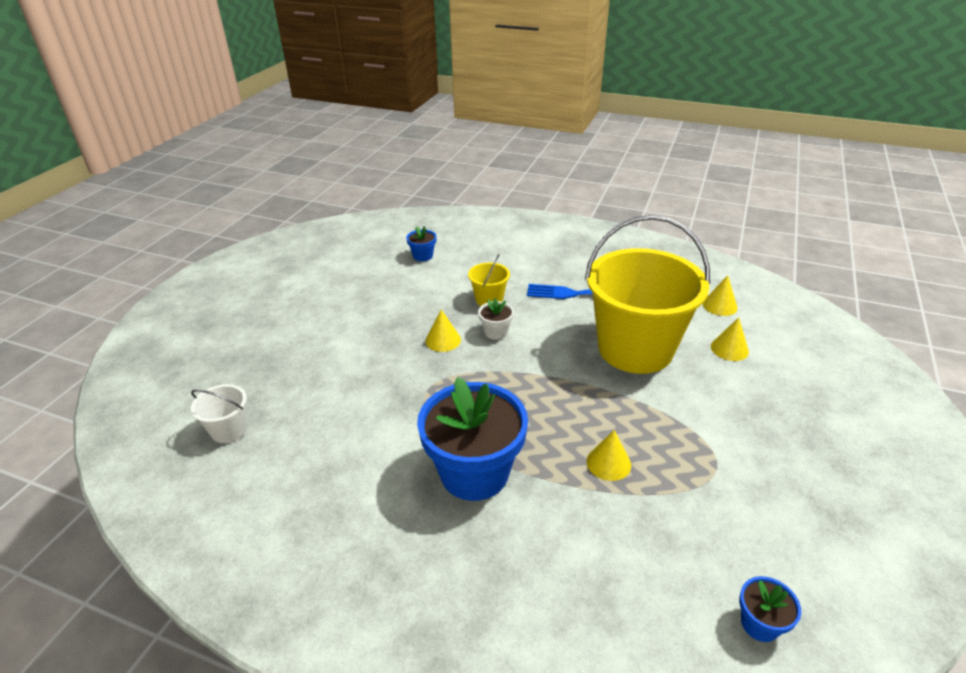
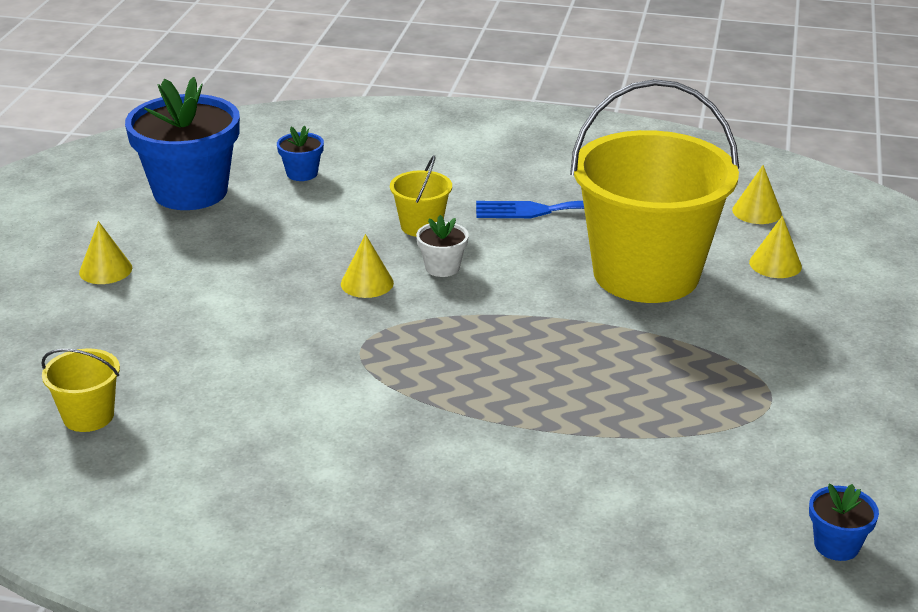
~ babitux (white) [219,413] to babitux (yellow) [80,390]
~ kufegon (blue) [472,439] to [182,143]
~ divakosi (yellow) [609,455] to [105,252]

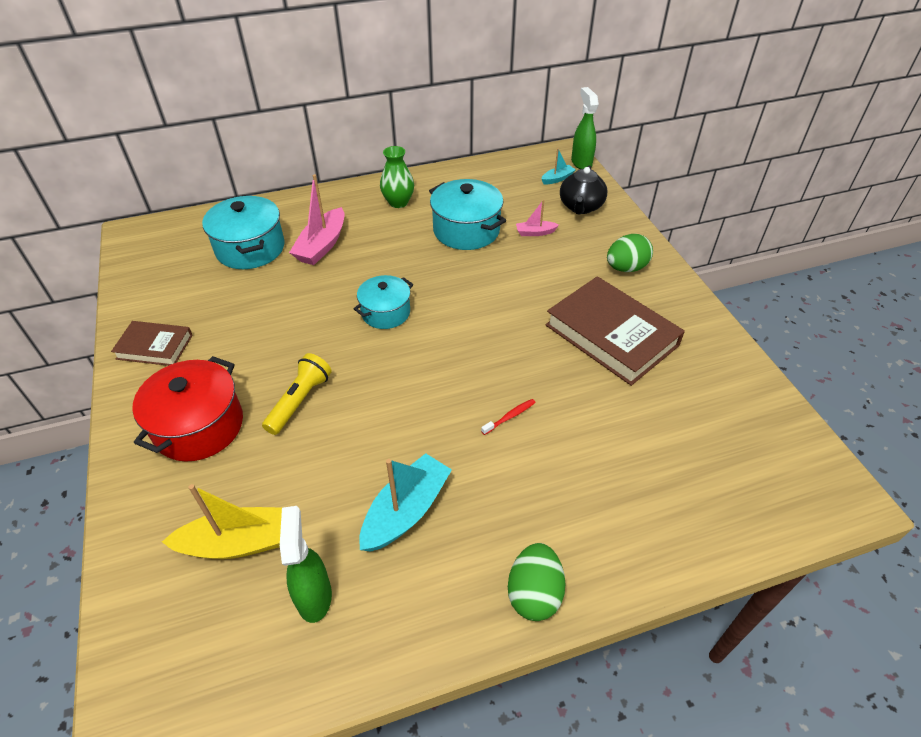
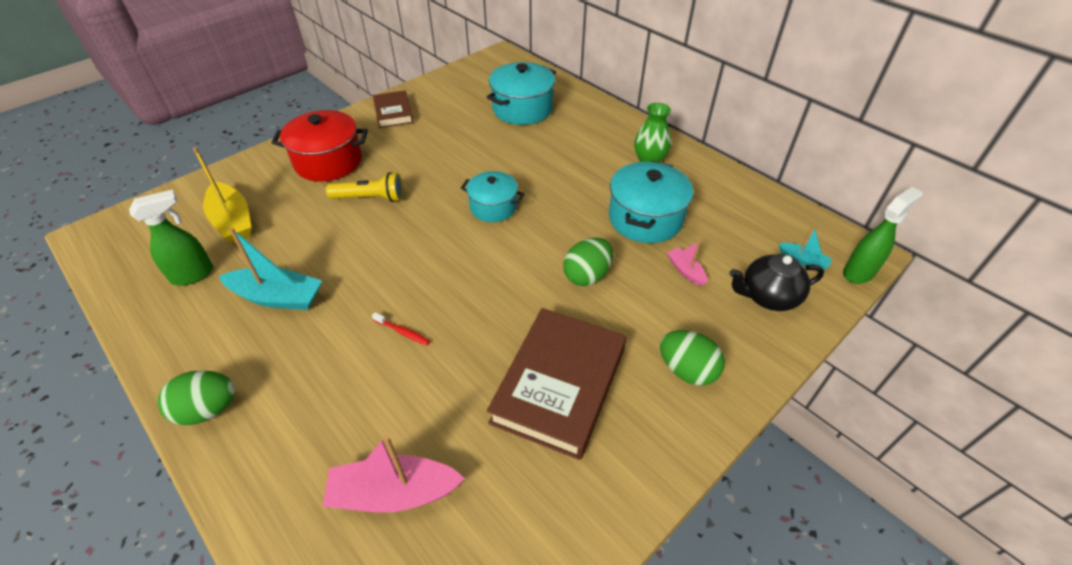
~ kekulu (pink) [316,219] to [393,473]
+ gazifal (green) [588,262]

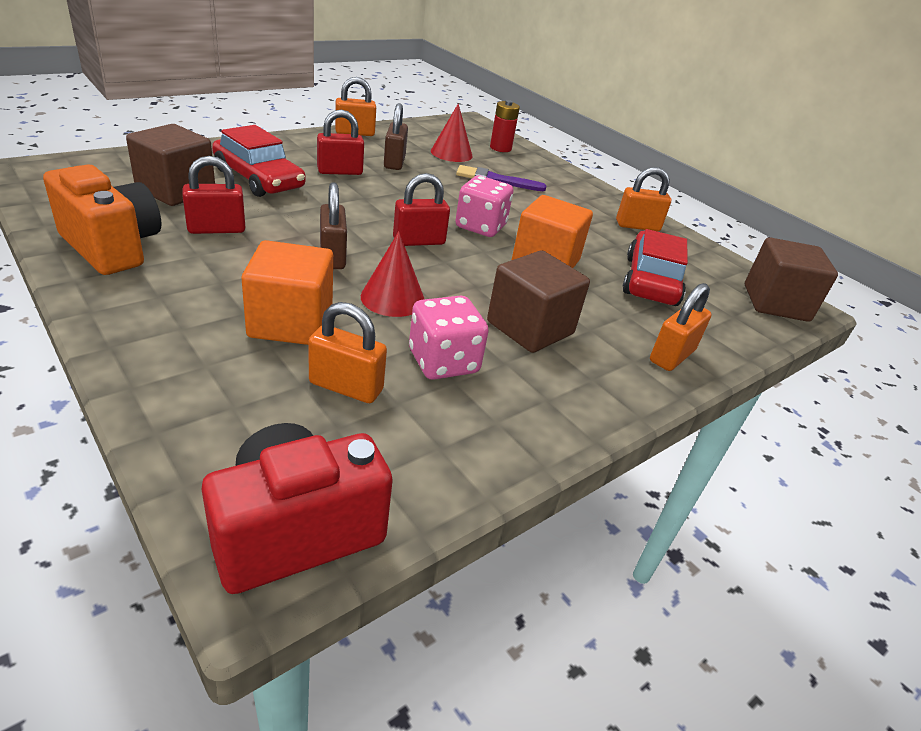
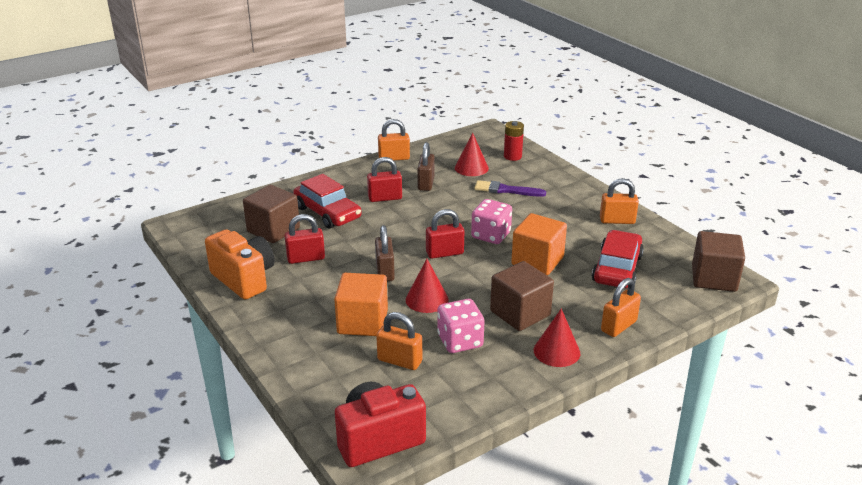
+ divakosi (red) [557,338]

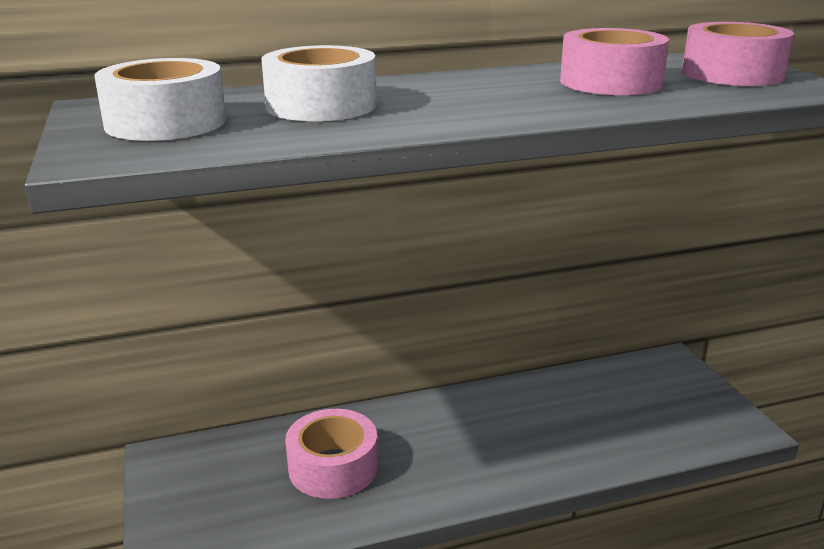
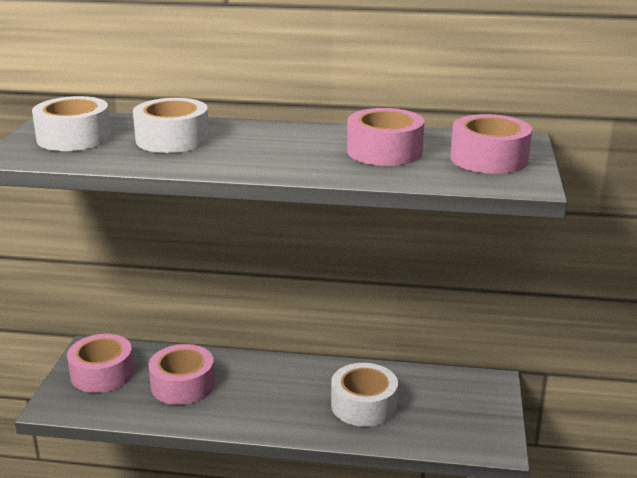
+ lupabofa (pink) [100,363]
+ lupabofa (white) [364,395]

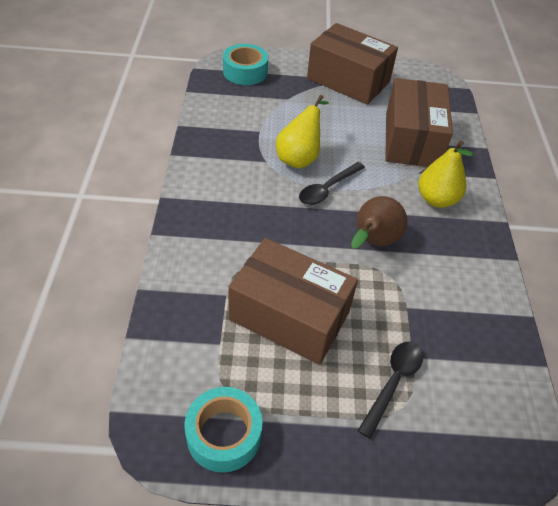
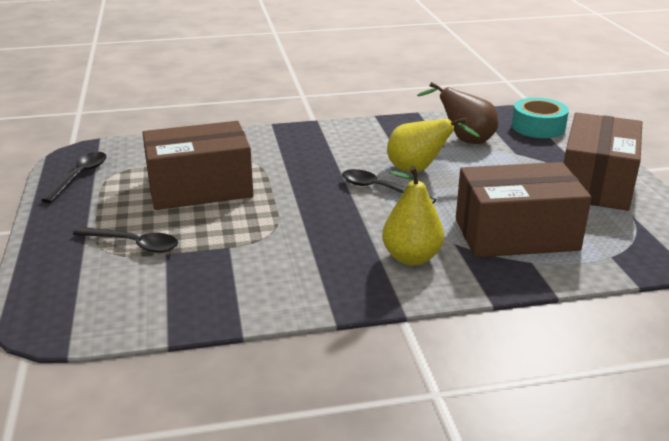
~ lupabofa (turquoise) [223,430] to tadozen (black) [74,177]
~ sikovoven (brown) [293,301] = [197,165] 60 degrees clockwise
~ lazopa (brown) [379,222] to [457,113]

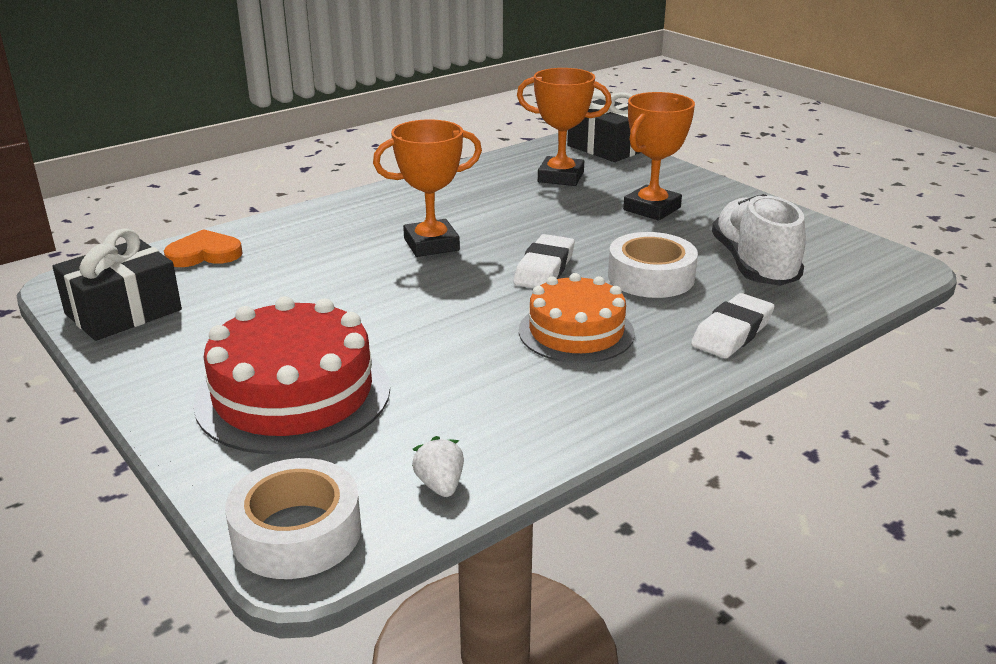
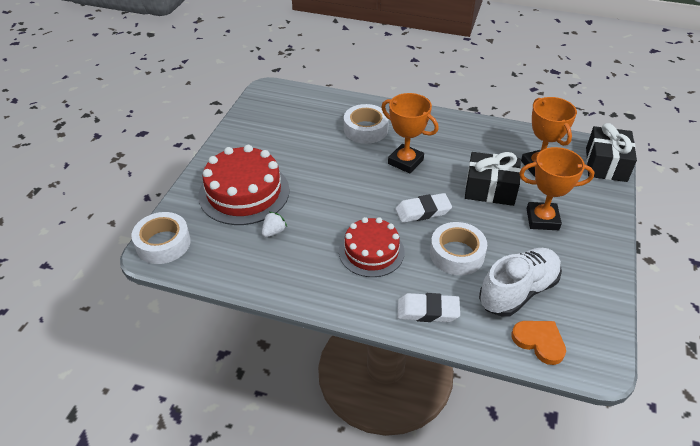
~ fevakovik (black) [117,284] to [493,179]
~ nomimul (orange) [203,248] to [538,343]
~ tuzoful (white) [438,466] to [274,224]
~ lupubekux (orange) [577,318] to lupubekux (red) [372,247]
+ lupabofa (white) [366,124]

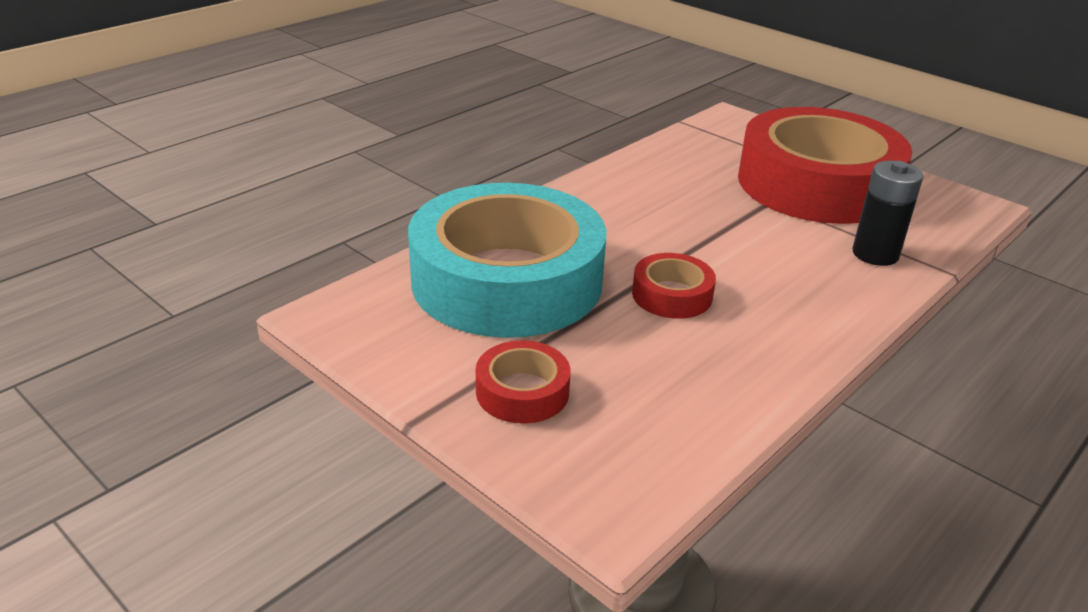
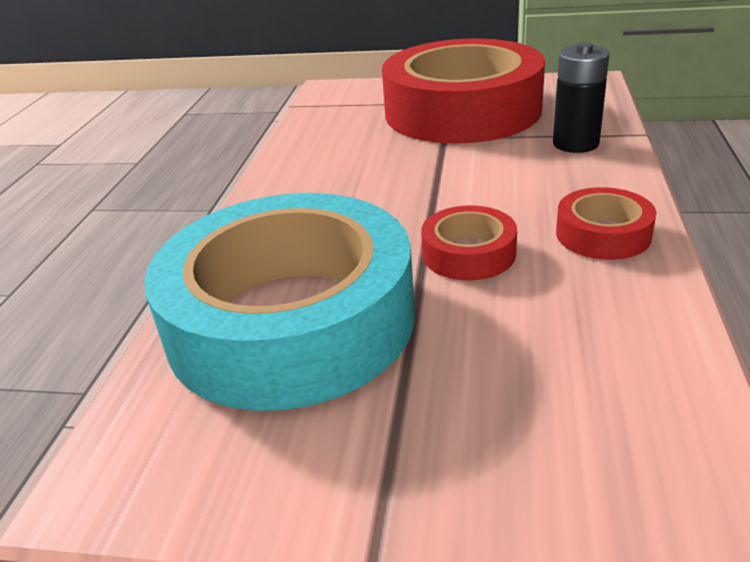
~ lupabofa (red) [523,382] to [606,223]

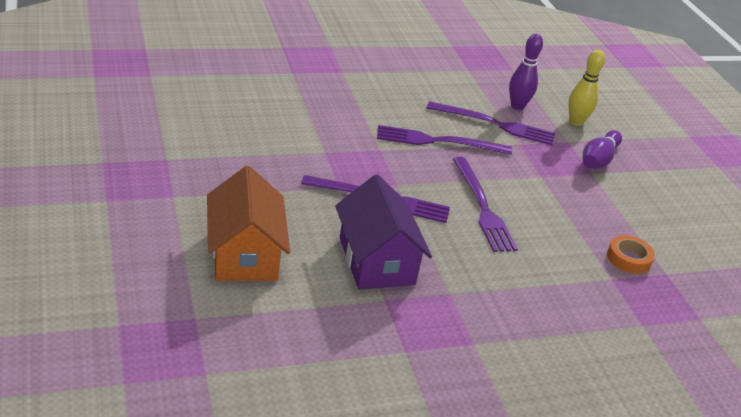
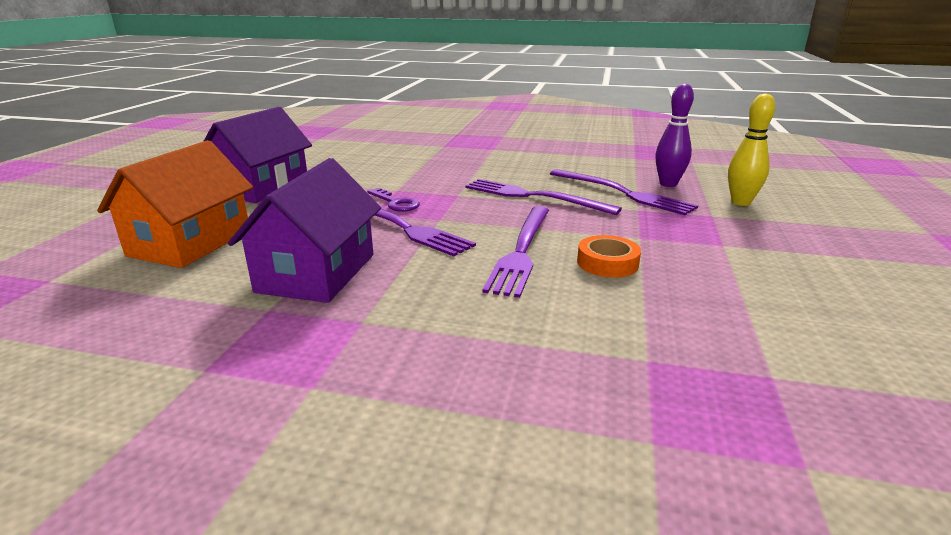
- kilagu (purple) [602,149]
~ lupabofa (orange) [631,254] to [609,256]
+ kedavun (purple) [258,155]
+ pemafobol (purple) [393,200]

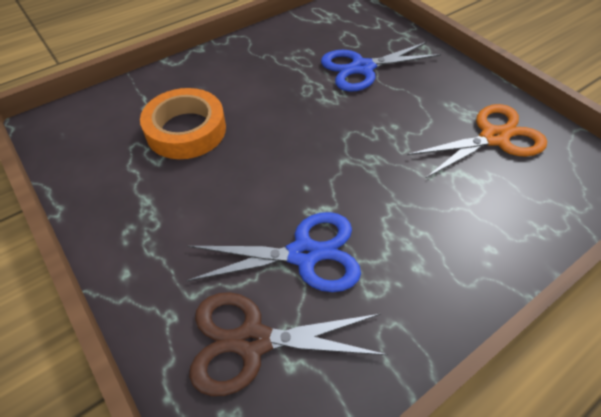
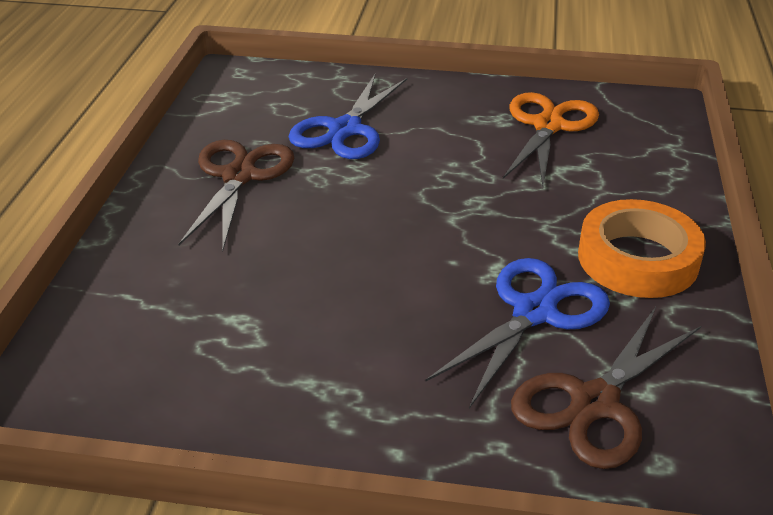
~ lupabofa (orange) [183,123] to [642,248]
+ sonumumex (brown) [236,195]

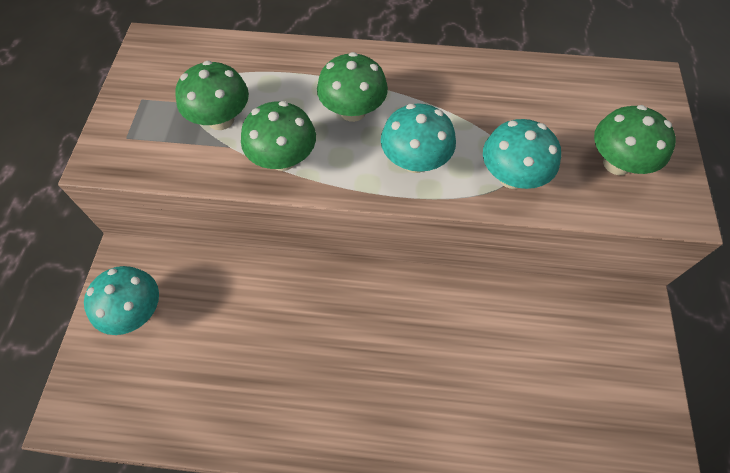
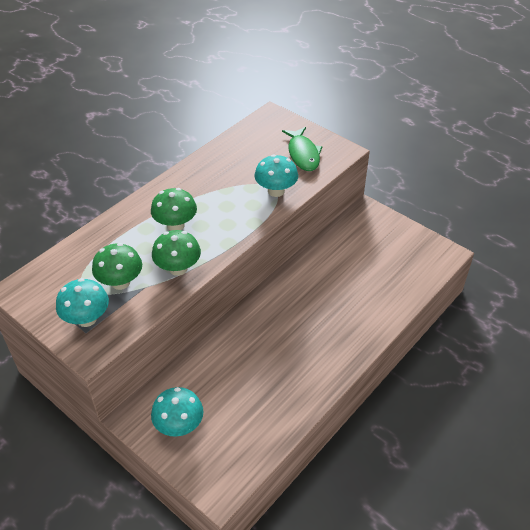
~ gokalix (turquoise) [418,138] to [82,302]
~ gokalix (green) [635,140] to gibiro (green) [302,149]

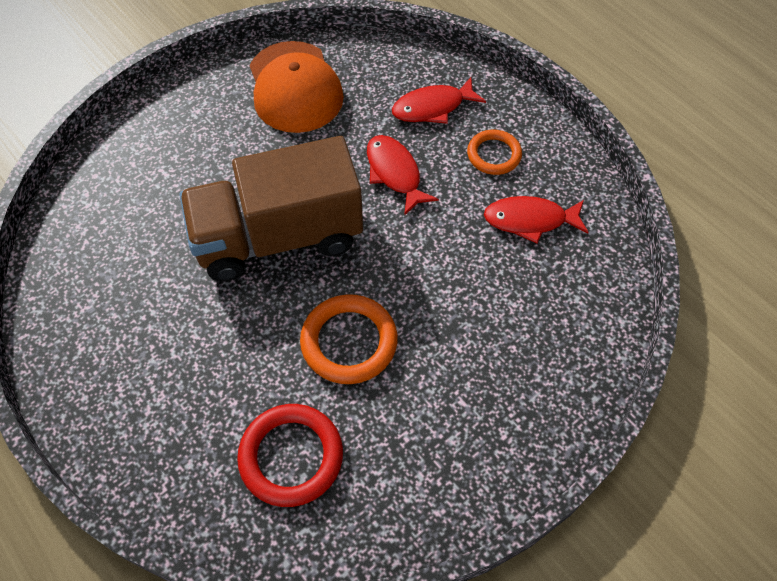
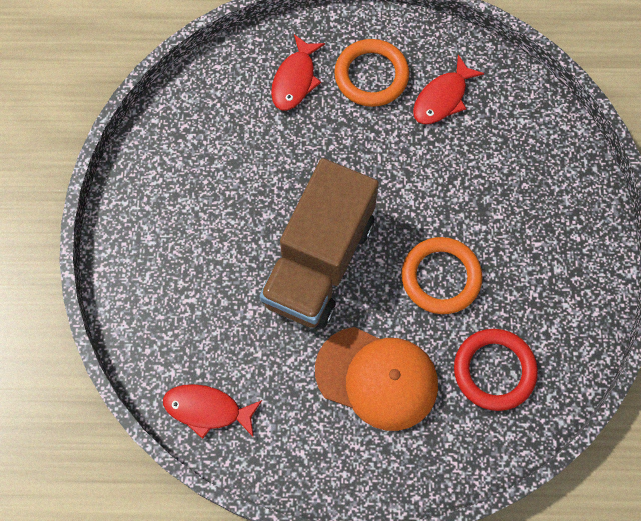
~ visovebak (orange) [297,87] to [376,379]
~ gibiro (red) [403,175] to [212,411]
~ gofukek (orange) [494,152] = [371,73] x1.54

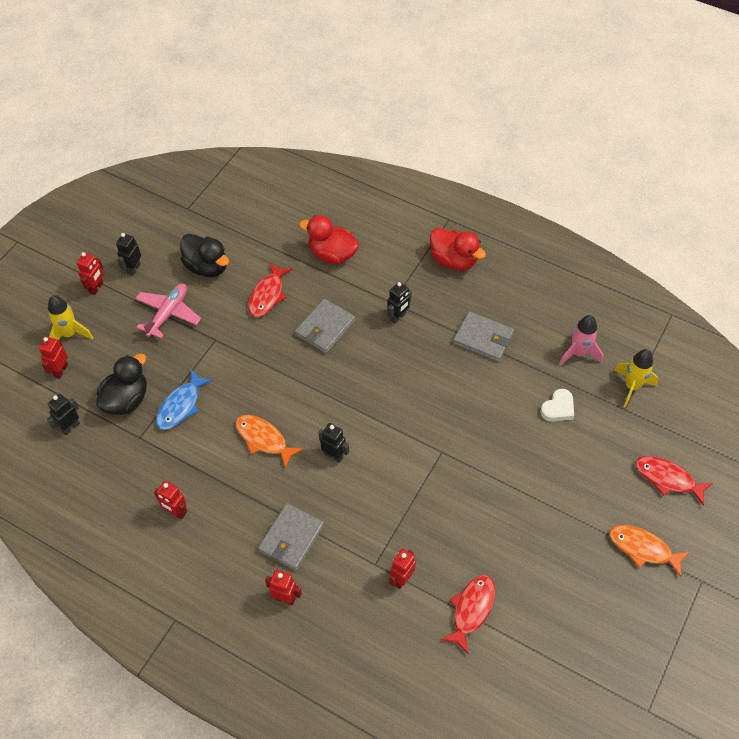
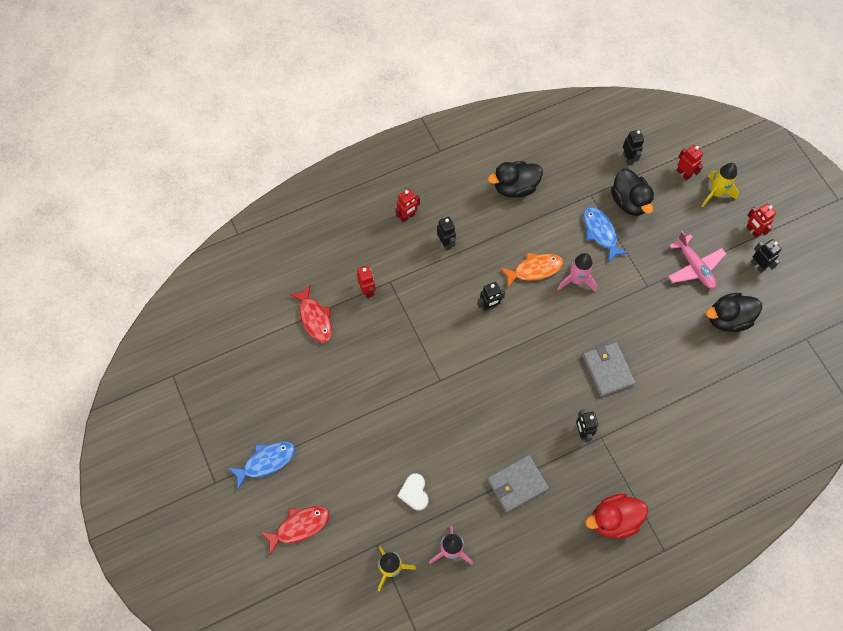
~ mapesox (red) [170,500] to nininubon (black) [515,179]
- gibiro (red) [270,290]
~ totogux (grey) [291,537] to mapesox (black) [446,234]
- nininubon (red) [329,239]
~ gibiro (orange) [649,551] to gibiro (blue) [261,465]
+ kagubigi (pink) [577,272]

